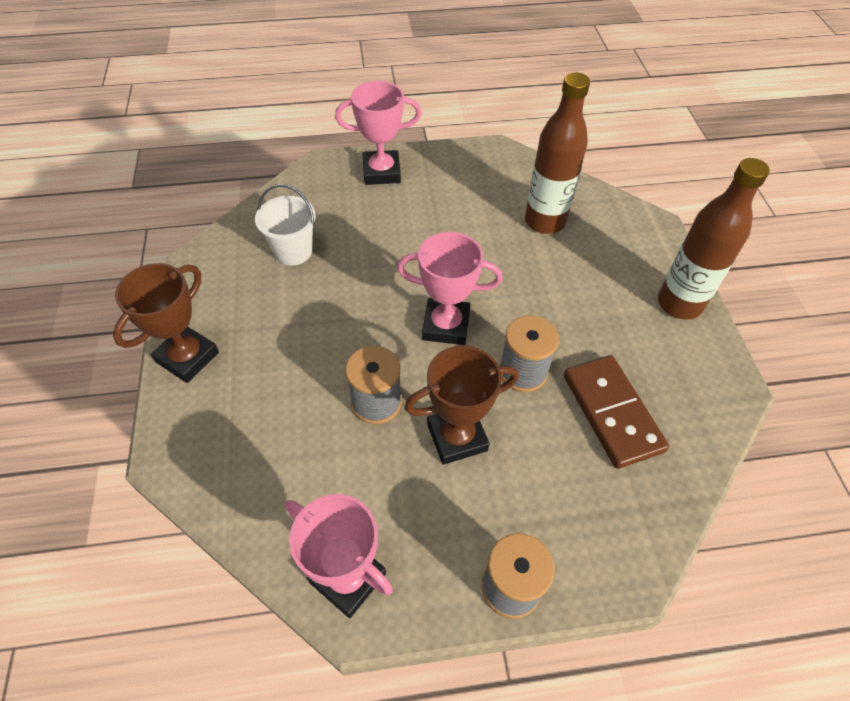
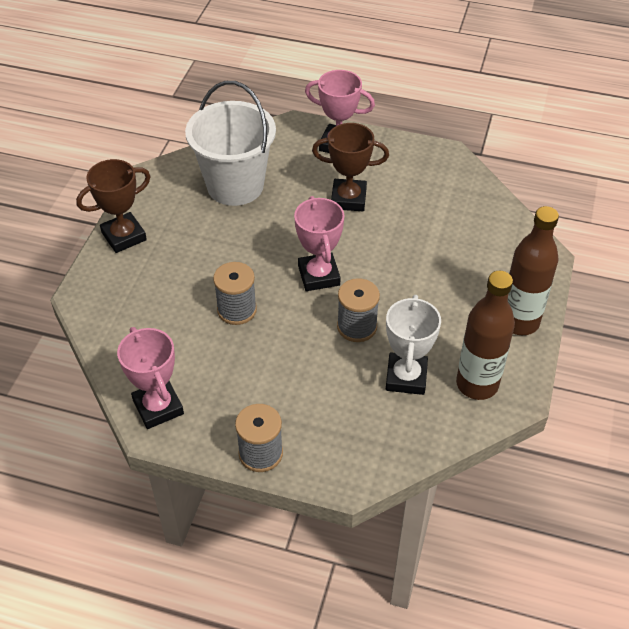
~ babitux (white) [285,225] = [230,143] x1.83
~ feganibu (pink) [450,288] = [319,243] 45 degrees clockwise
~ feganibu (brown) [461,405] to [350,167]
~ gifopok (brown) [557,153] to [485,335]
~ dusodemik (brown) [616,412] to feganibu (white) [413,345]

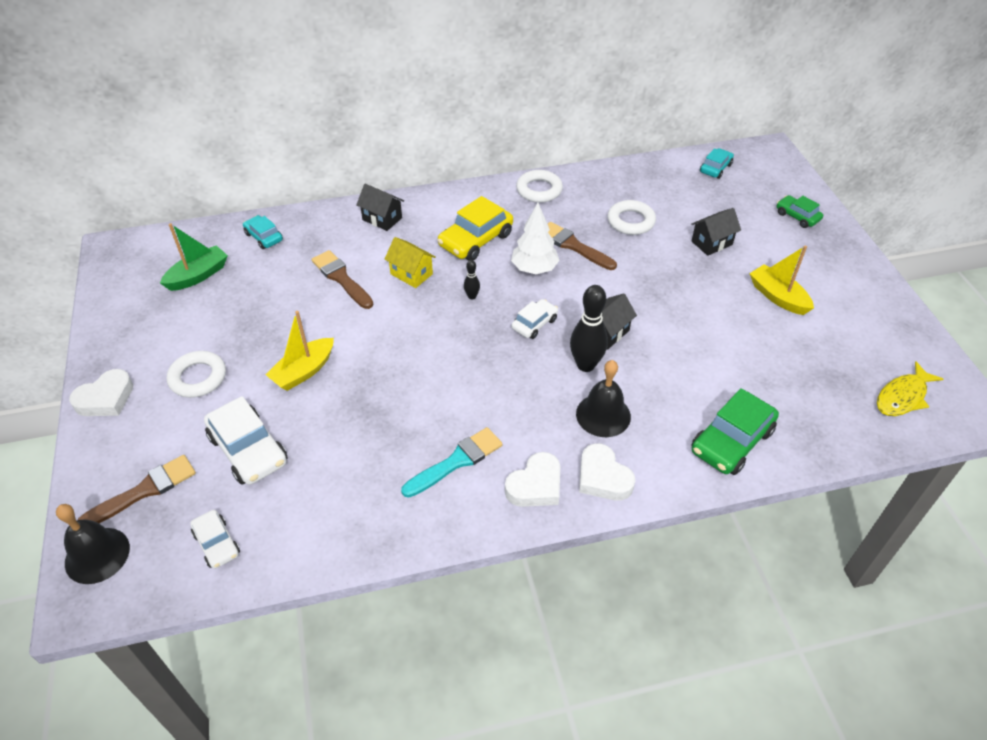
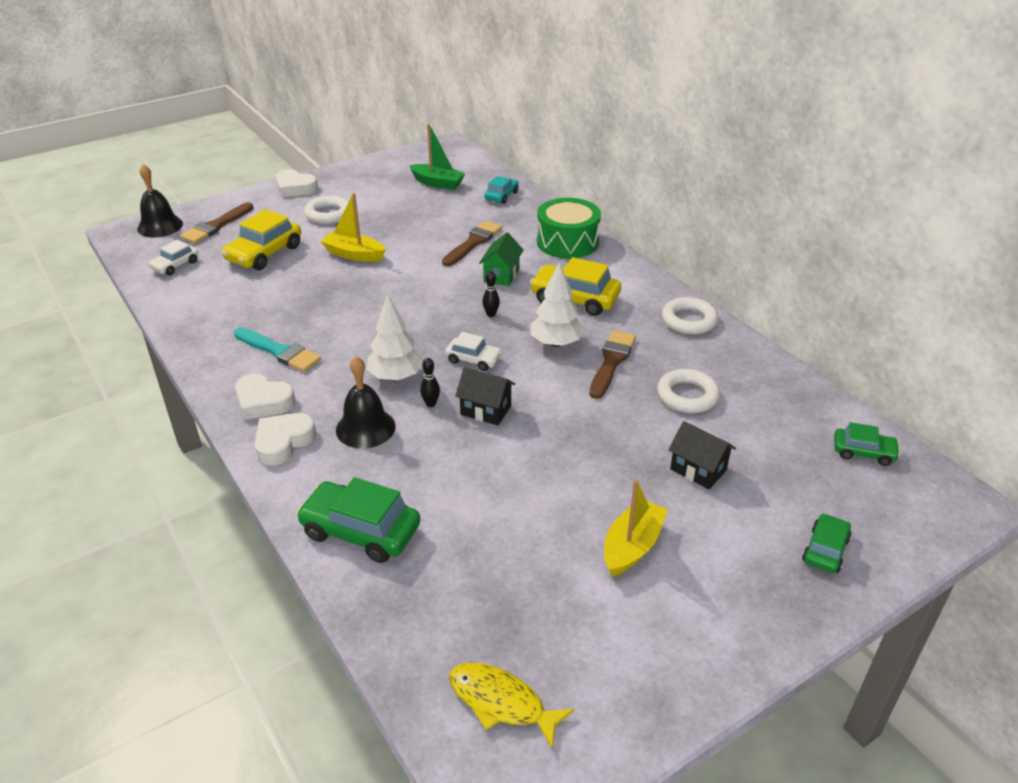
~ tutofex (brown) [137,489] = [217,223] 90 degrees clockwise
~ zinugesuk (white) [245,440] to zinugesuk (yellow) [261,239]
~ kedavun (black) [380,207] to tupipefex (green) [569,228]
~ kedavun (yellow) [410,262] to kedavun (green) [501,259]
~ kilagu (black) [589,328] = [430,382] x0.48
~ zinugesuk (turquoise) [717,163] to zinugesuk (green) [867,444]
+ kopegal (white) [395,337]

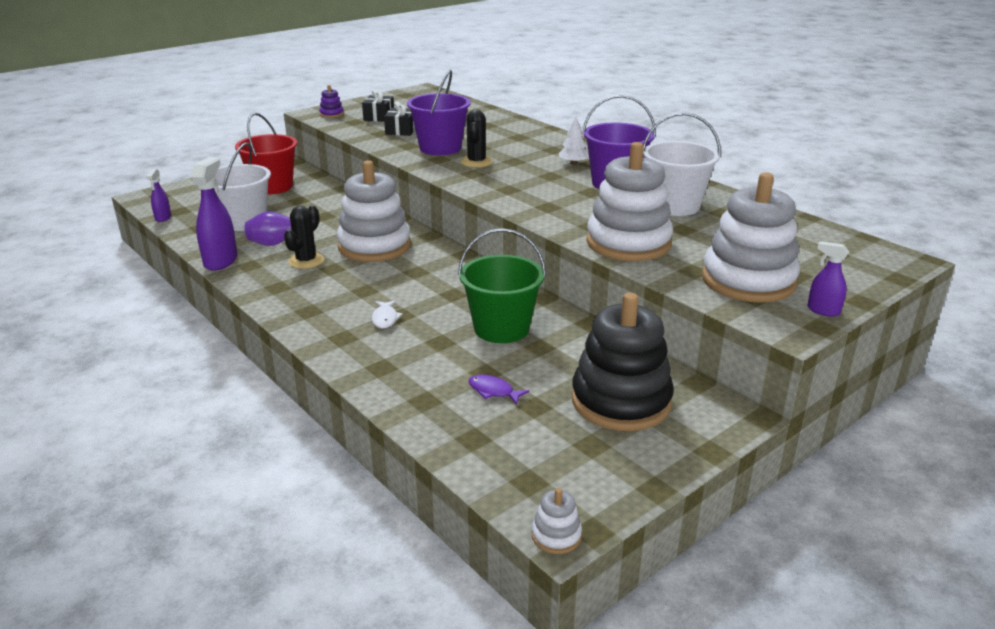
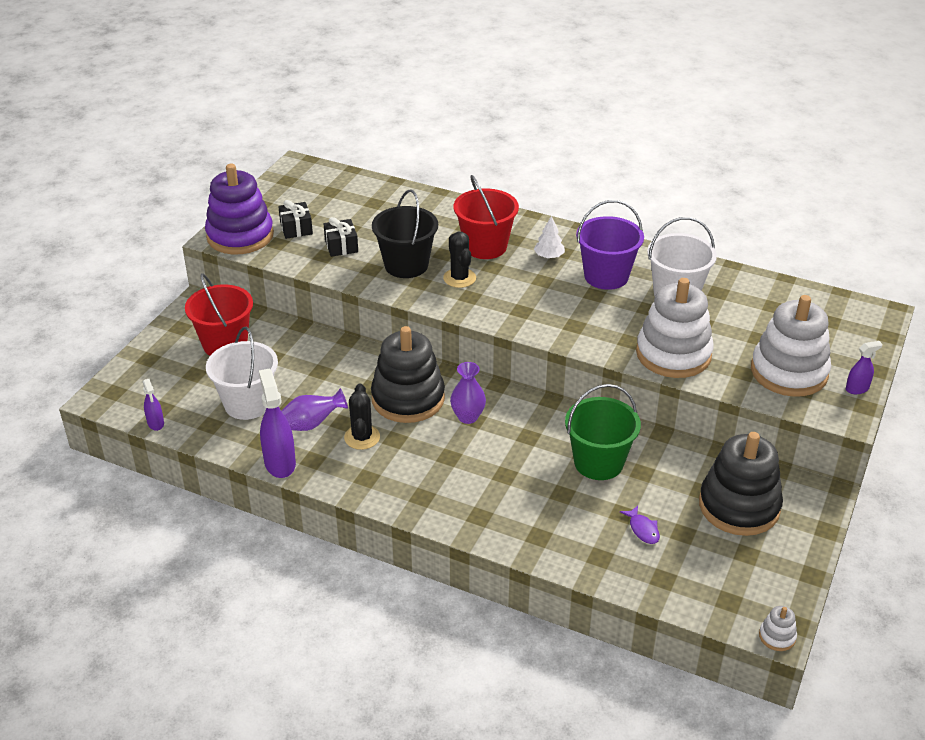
~ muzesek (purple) [331,101] = [239,209] x2.45
~ muzesek (white) [374,211] to muzesek (black) [408,374]
- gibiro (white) [387,314]
~ babitux (purple) [439,112] to babitux (black) [405,233]
~ gibiro (purple) [499,390] = [640,525] 120 degrees counterclockwise
~ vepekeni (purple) [828,279] = [864,367] 150 degrees clockwise
+ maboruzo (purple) [468,393]
+ babitux (red) [486,217]

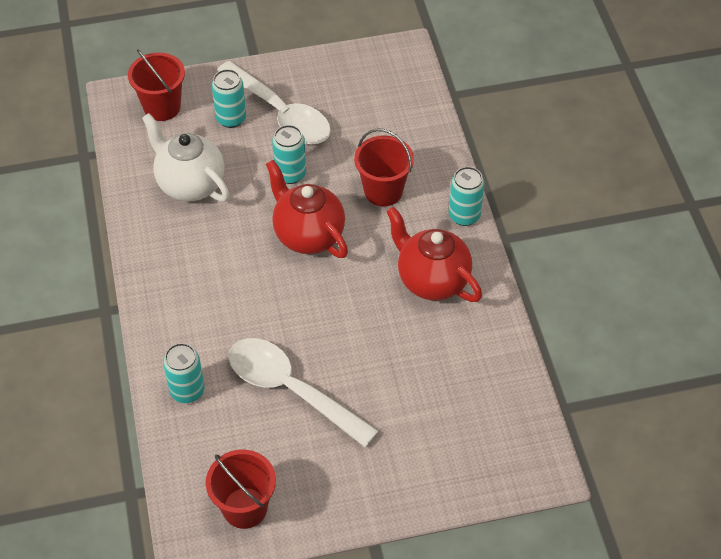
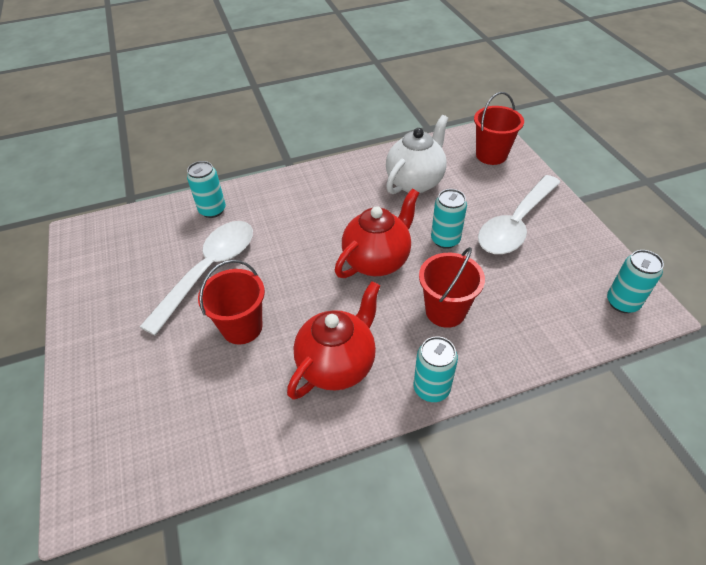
~ babitux (red) [241,489] to [231,302]
~ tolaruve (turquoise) [229,98] to [635,281]

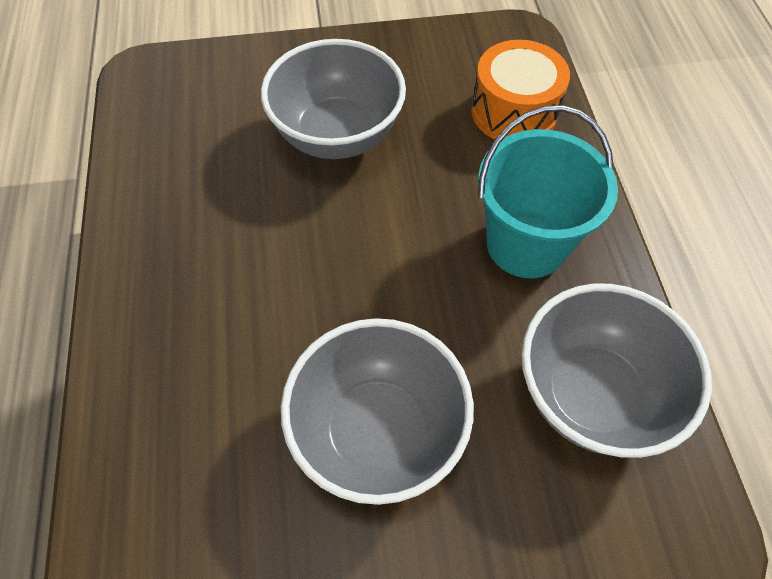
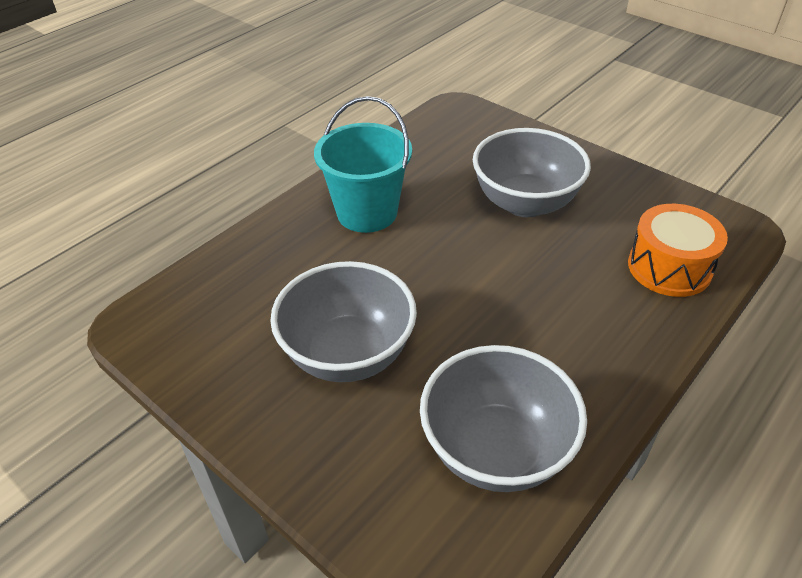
~ babitux (turquoise) [548,191] to [363,164]

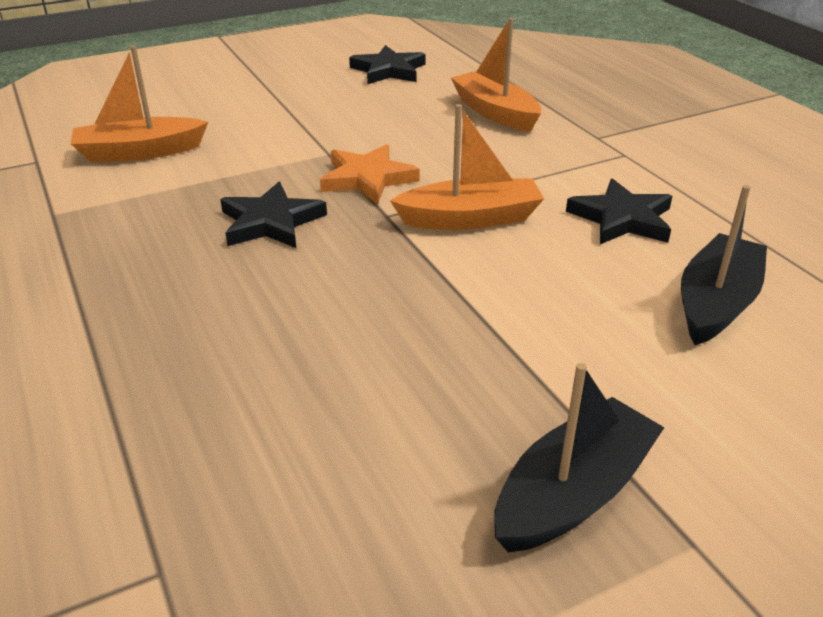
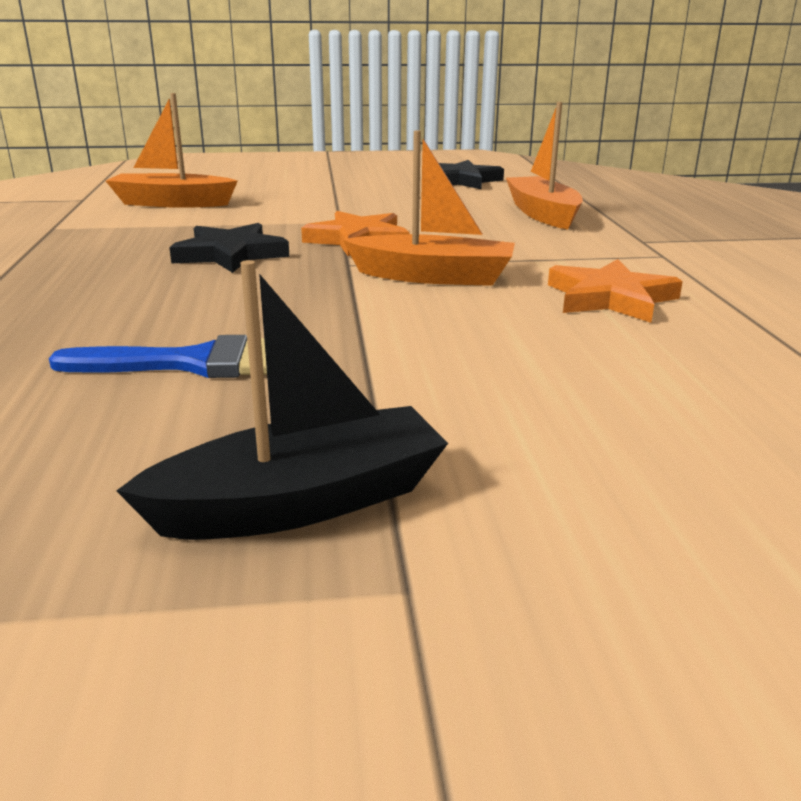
~ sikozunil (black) [619,211] to sikozunil (orange) [615,291]
- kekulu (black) [724,265]
+ tutofex (blue) [158,356]

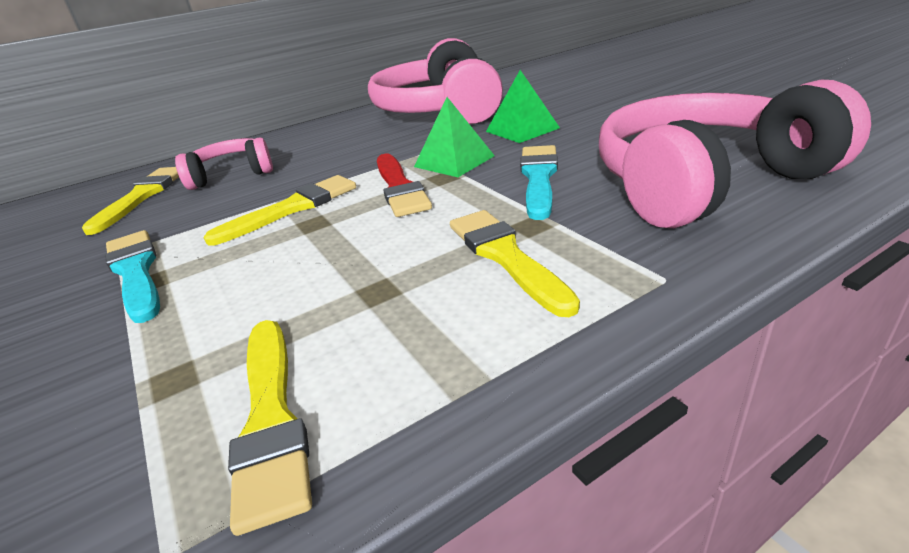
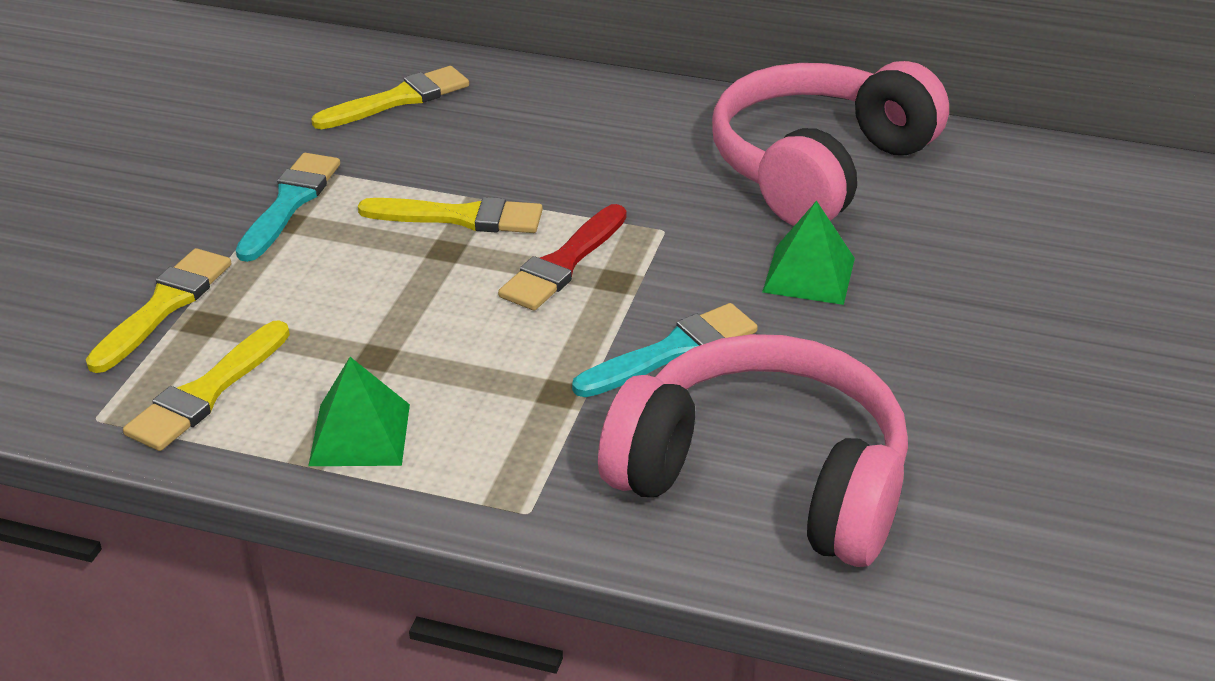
- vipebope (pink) [224,163]
~ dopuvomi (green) [454,137] to [359,411]
~ tutofex (yellow) [515,263] to [158,310]

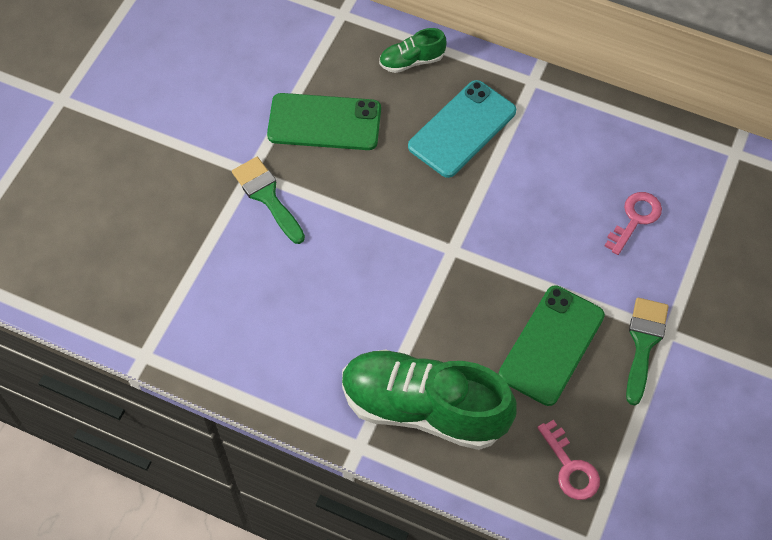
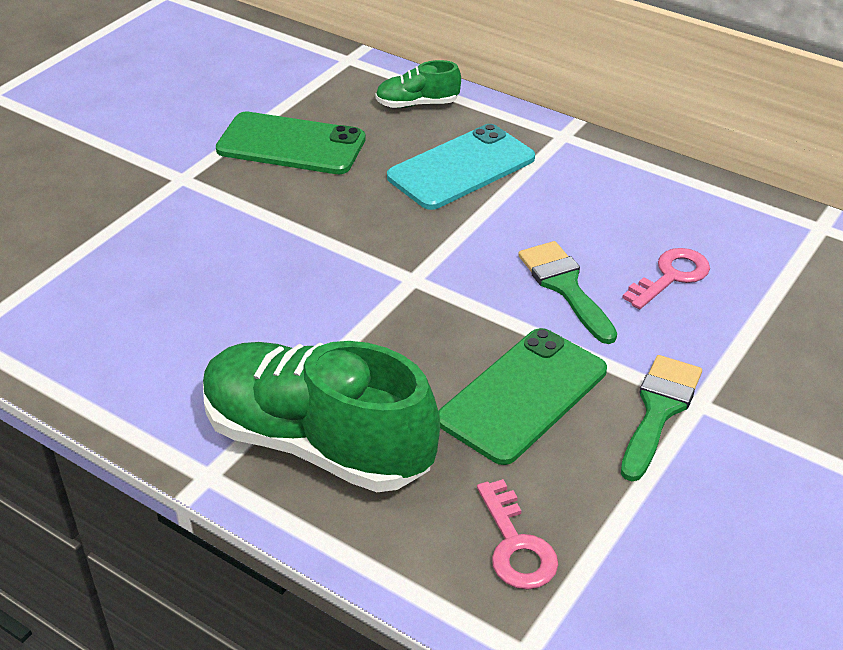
~ tutofex (green) [268,200] to [567,292]

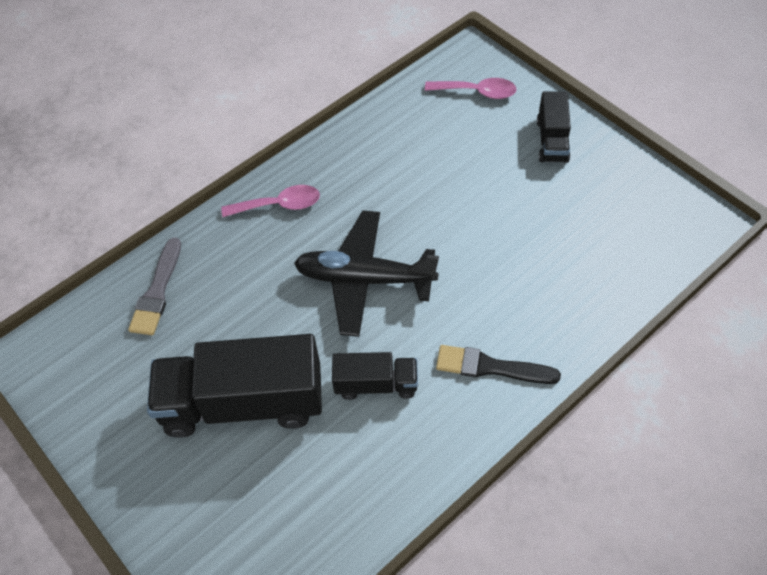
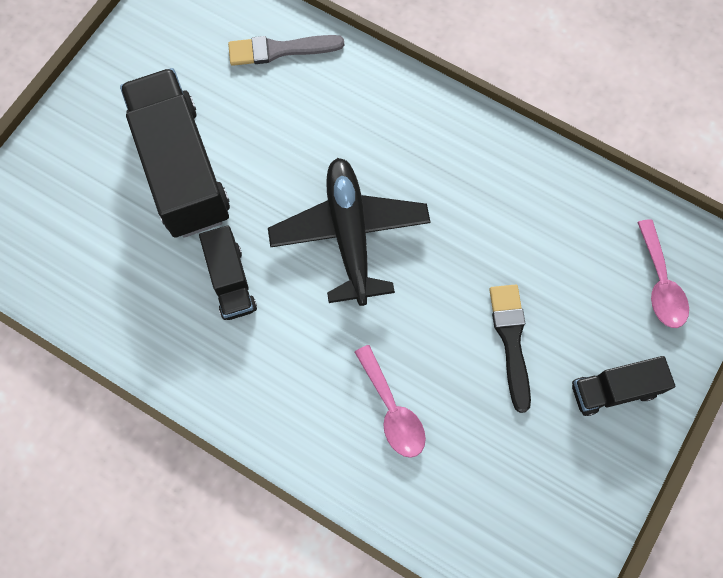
~ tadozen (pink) [270,201] to [390,401]
~ tutofex (black) [498,364] to [510,348]

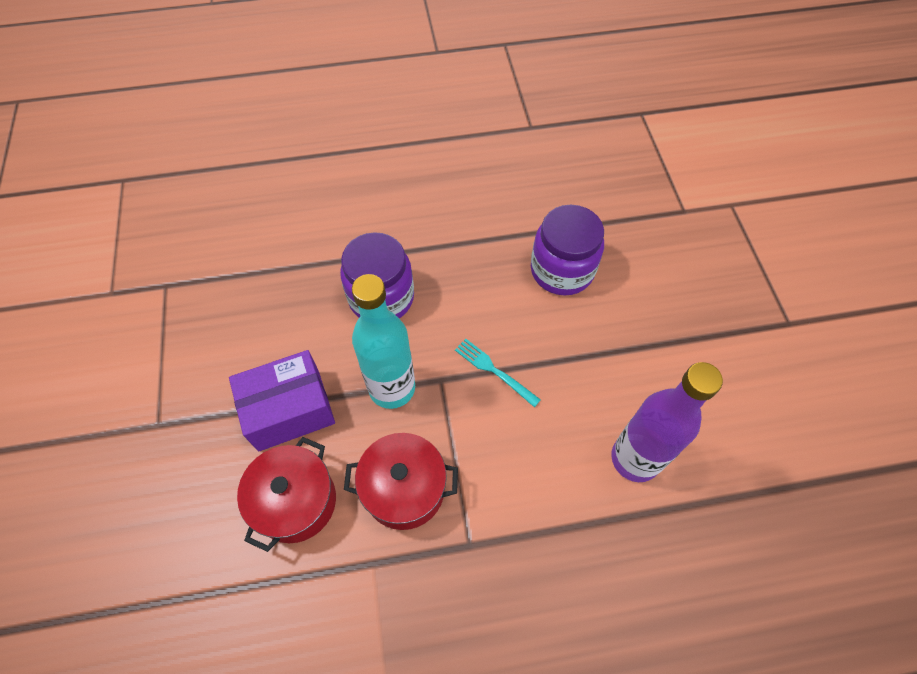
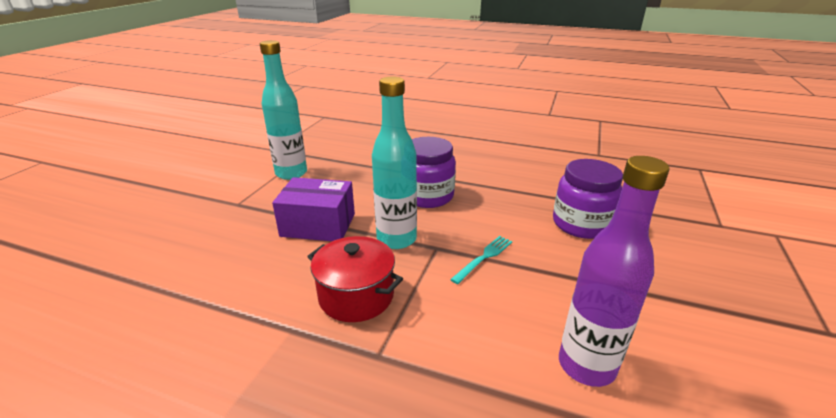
- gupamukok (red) [286,494]
~ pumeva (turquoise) [498,373] = [481,260] 60 degrees clockwise
+ gifopok (turquoise) [283,110]

